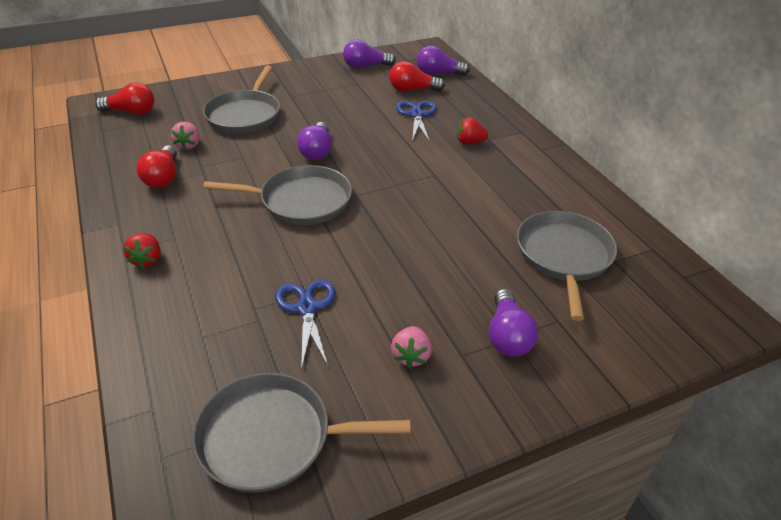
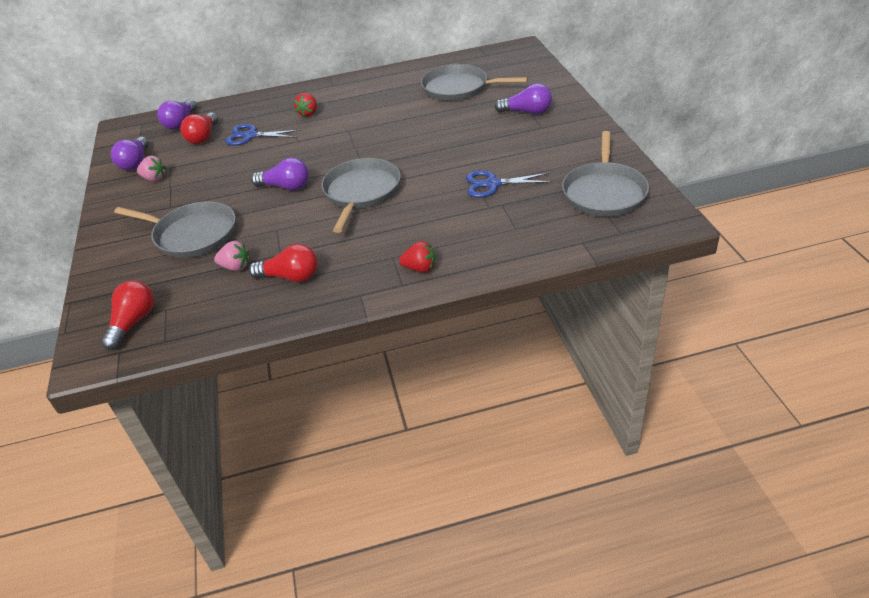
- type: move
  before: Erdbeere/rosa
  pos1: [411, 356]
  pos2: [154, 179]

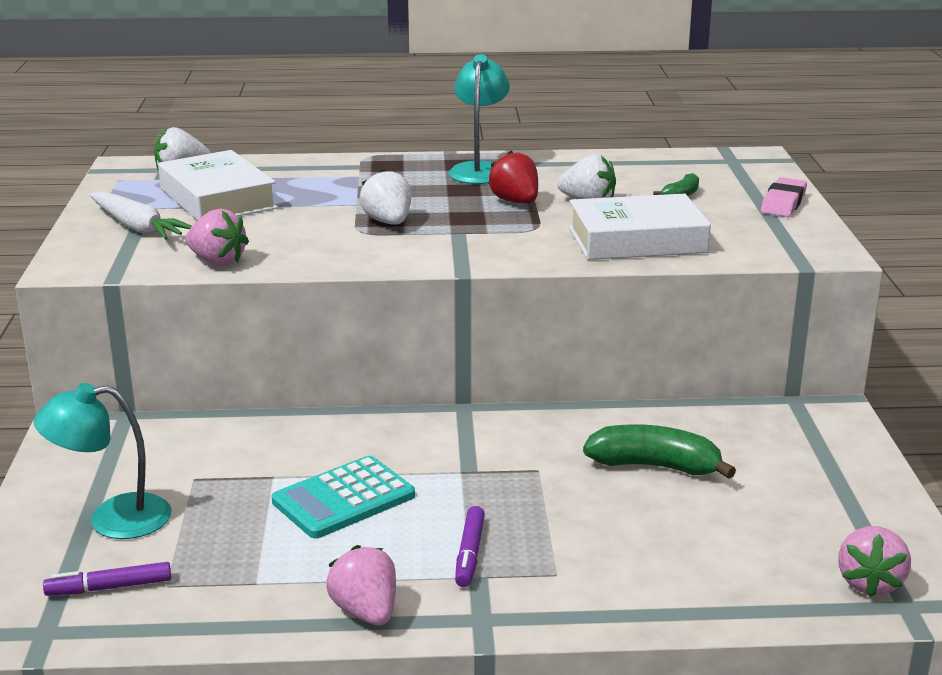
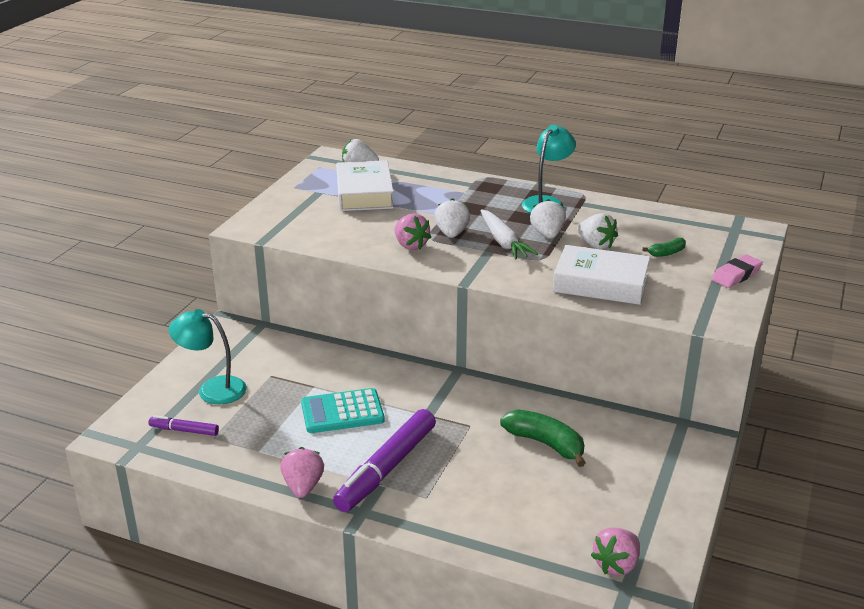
- type: recolor
  before: Erdbeere/rot
  after: Erdbeere/weiß
  pos1: [515, 202]
  pos2: [547, 234]
- type: move
  before: Karotte/weiß
  pos1: [137, 227]
  pos2: [503, 242]
- type: move
  before: Erdbeere/rosa
  pos1: [217, 261]
  pos2: [410, 245]
- type: resize
  before: Filzstift/lila
  pos1: [470, 553]
  pos2: [386, 469]
  scale: 2.07

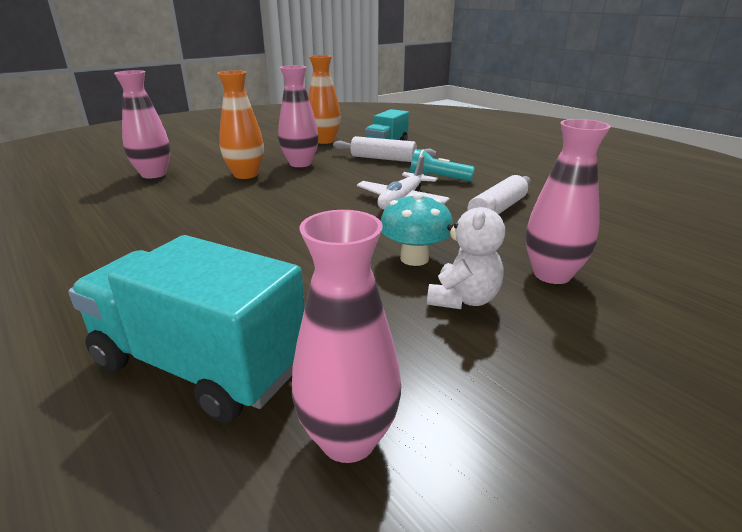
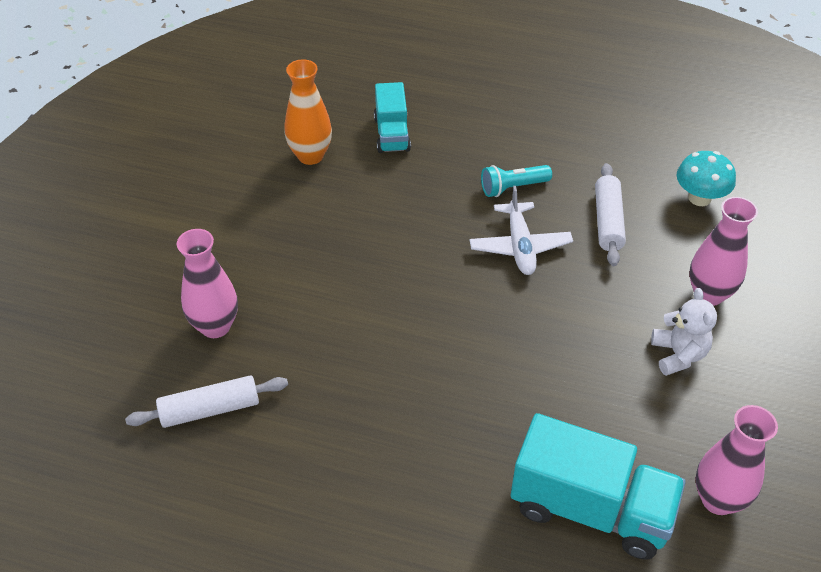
- type: delete
  before: Vase/rosa
  pos1: [300, 163]
- type: delete
  before: Vase/orange
  pos1: [245, 175]
- type: move
  before: Nudelholz/weiß
  pos1: [383, 158]
  pos2: [210, 409]
- type: move
  before: Pilz/türkis
  pos1: [414, 258]
  pos2: [699, 198]
- type: rotate
  before: Lastwagen/türkis
  pos1: [199, 365]
  pos2: [590, 508]
  turn: -150

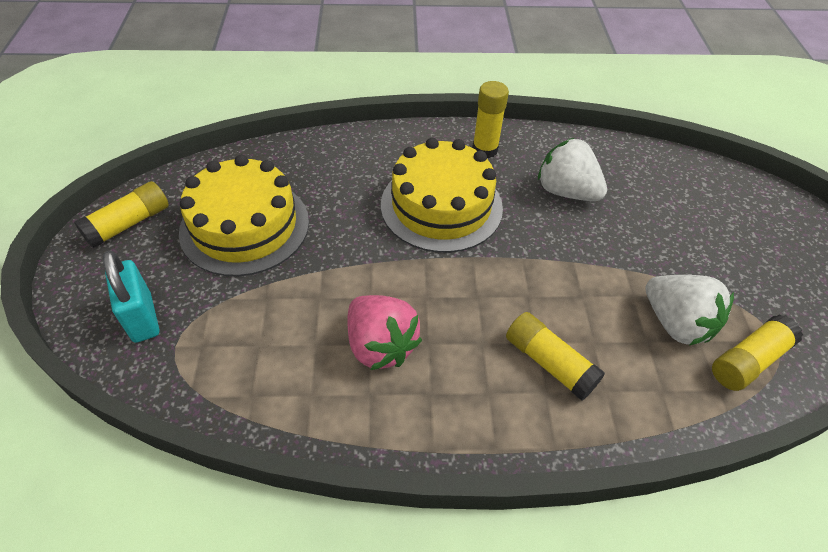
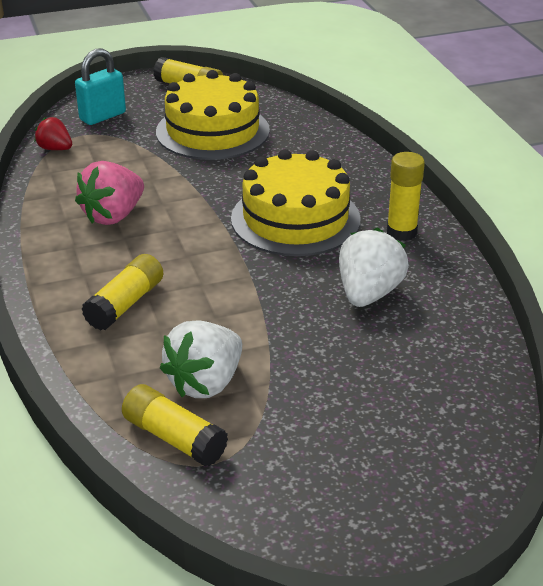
- type: insert
  after: Erdbeere/rot
  pos2: [55, 149]

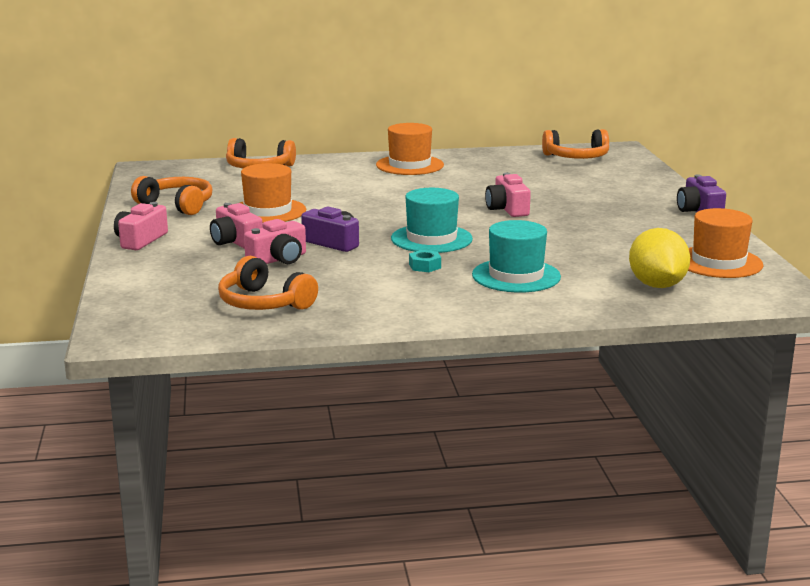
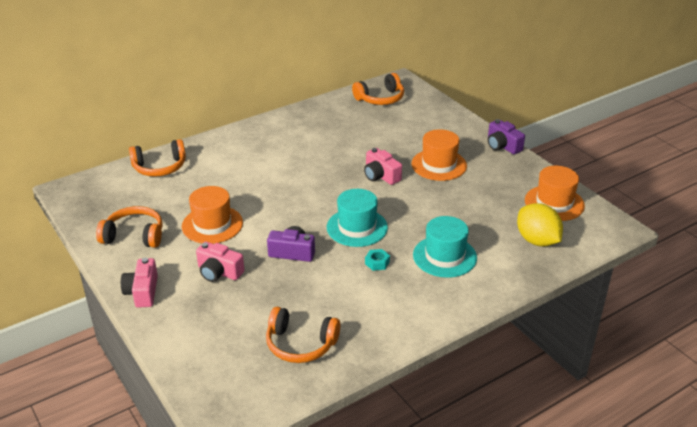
- type: move
  before: Hut/orange
  pos1: [409, 165]
  pos2: [439, 165]
- type: delete
  before: Kamera/rosa
  pos1: [278, 259]

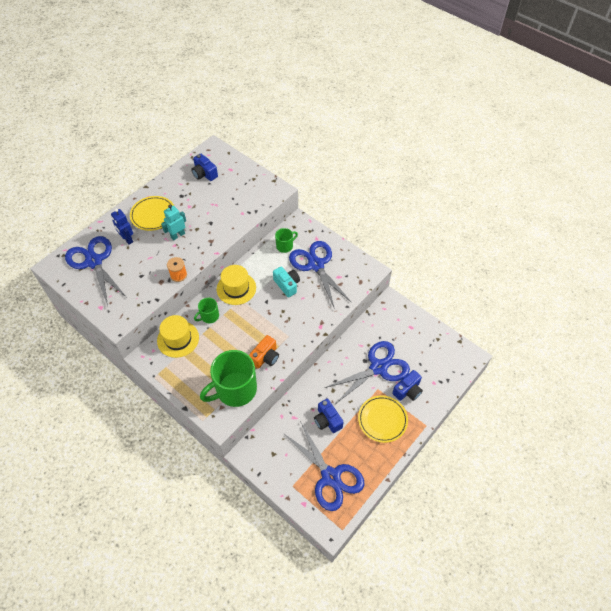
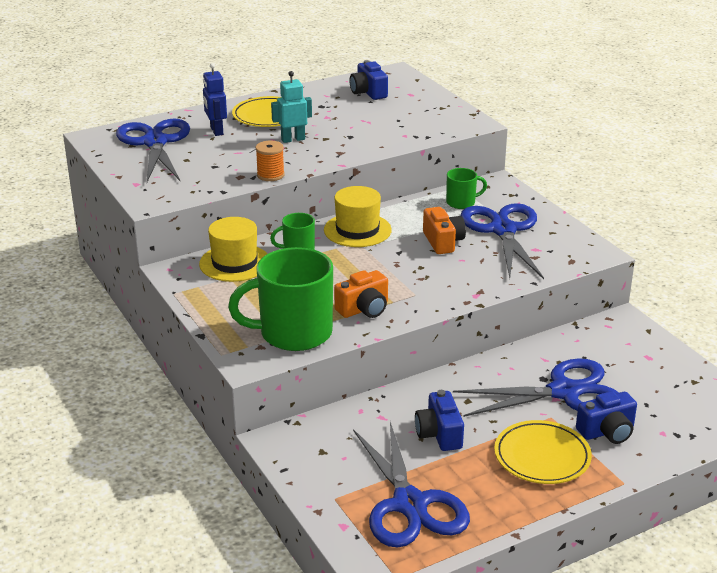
- type: recolor
  before: Kamera/türkis
  after: Kamera/orange
  pos1: [287, 285]
  pos2: [443, 242]

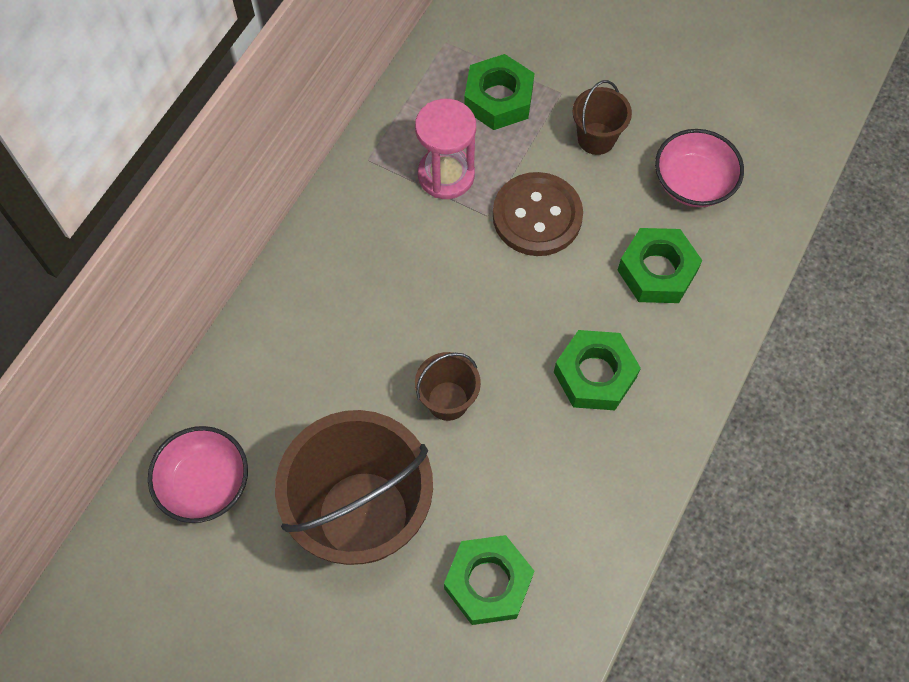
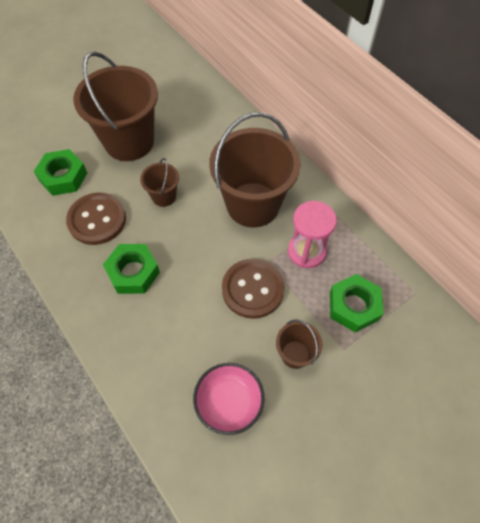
- type: delete
  before: Sechskantmutter/grün
  pos1: [657, 271]
- type: delete
  before: Schüssel/rosa
  pos1: [205, 483]
- type: insert
  after: Eimer/braun
  pos2: [253, 205]
- type: insert
  after: Knopf/braun
  pos2: [97, 220]

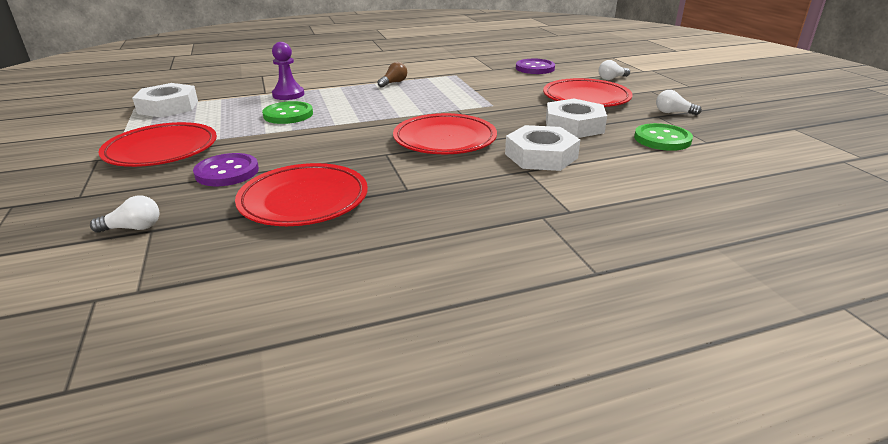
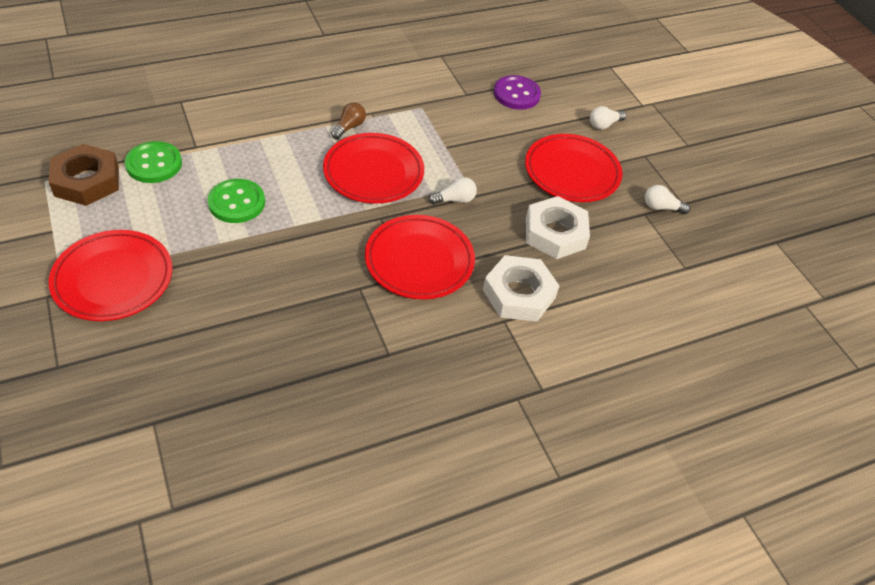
- type: delete
  before: Bauer/lila
  pos1: [288, 95]
- type: recolor
  before: Sechskantmutter/weiß
  after: Sechskantmutter/braun
  pos1: [168, 107]
  pos2: [87, 181]
- type: move
  before: Knopf/grün
  pos1: [662, 139]
  pos2: [154, 164]
- type: delete
  before: Knopf/lila
  pos1: [227, 172]
- type: move
  before: Teller/rot
  pos1: [304, 200]
  pos2: [373, 172]
- type: move
  before: Glühbirne/weiß
  pos1: [133, 228]
  pos2: [455, 200]

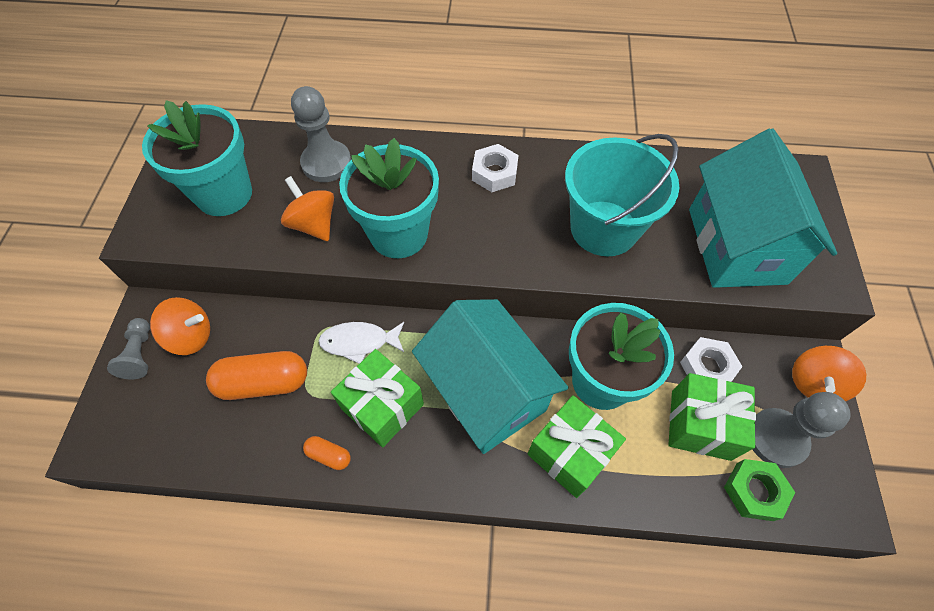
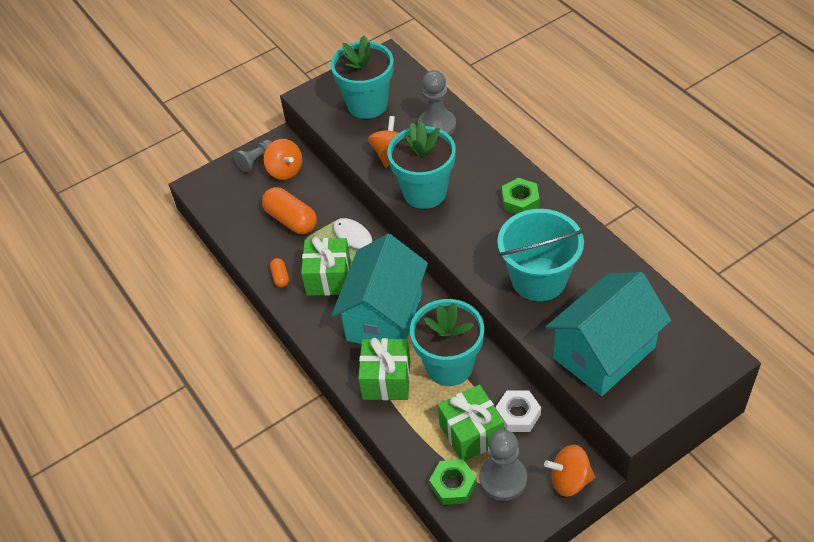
- type: recolor
  before: Sechskantmutter/weiß
  after: Sechskantmutter/grün
  pos1: [494, 173]
  pos2: [520, 201]

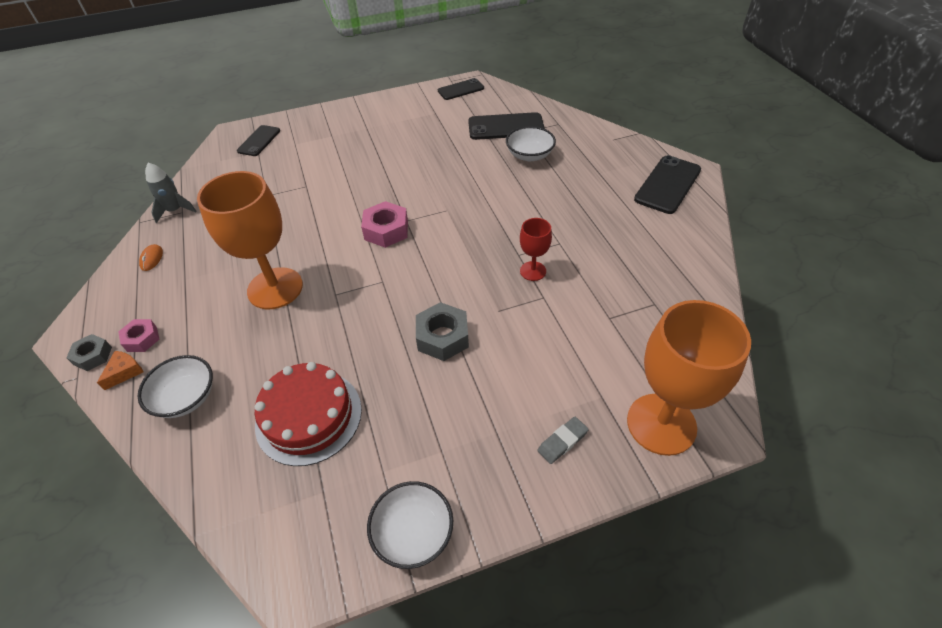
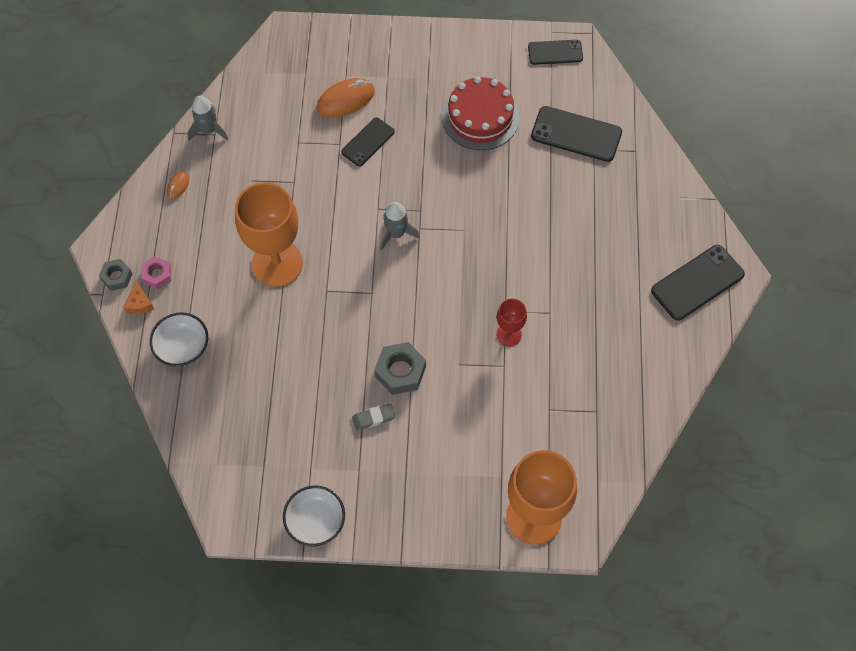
- type: move
  before: Handy/schwarz
  pos1: [259, 141]
  pos2: [368, 142]
- type: delete
  before: Schüssel/weiß
  pos1: [529, 155]
- type: replace
  before: Sechskantmutter/rosa
  after: Rakete/grau
  pos1: [386, 230]
  pos2: [396, 233]
- type: rotate
  before: Käse/orange
  pos1: [125, 372]
  pos2: [139, 303]
  turn: 120
- type: move
  before: Kuchen/rot
  pos1: [309, 416]
  pos2: [480, 117]
- type: move
  before: Radiergummi/grau
  pos1: [562, 442]
  pos2: [373, 418]
- type: insert
  after: Computermaus/orange
  pos2: [345, 100]

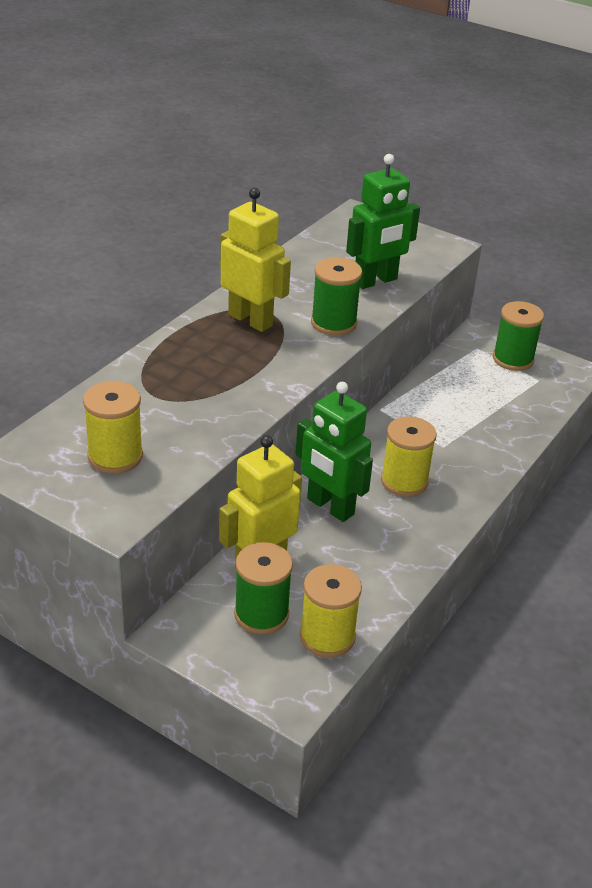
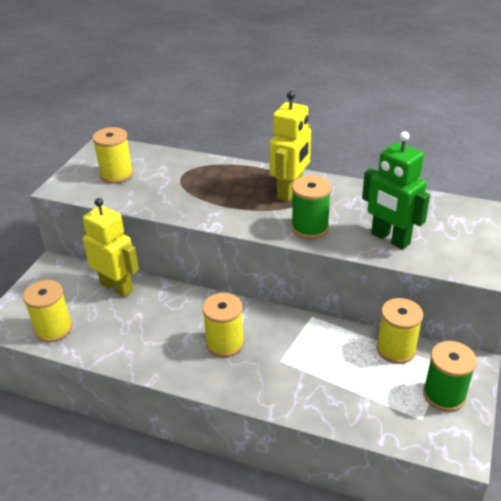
- type: delete
  before: Roboter/grün
  pos1: [330, 507]
- type: delete
  before: Garnrolle/grün
  pos1: [261, 614]
- type: insert
  after: Garnrolle/gelb
  pos2: [396, 349]

